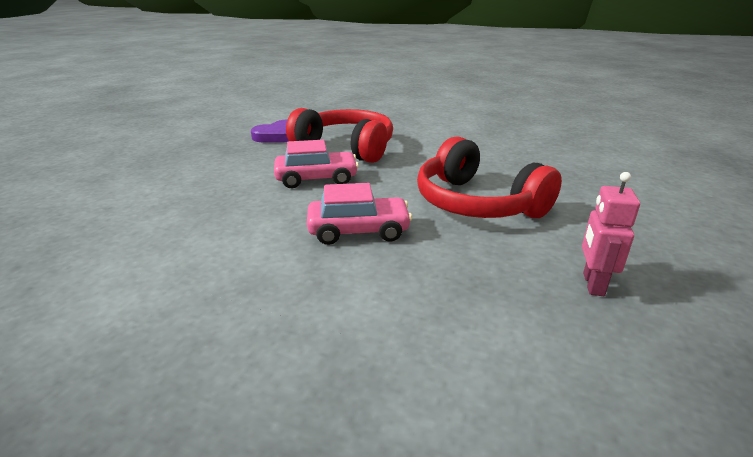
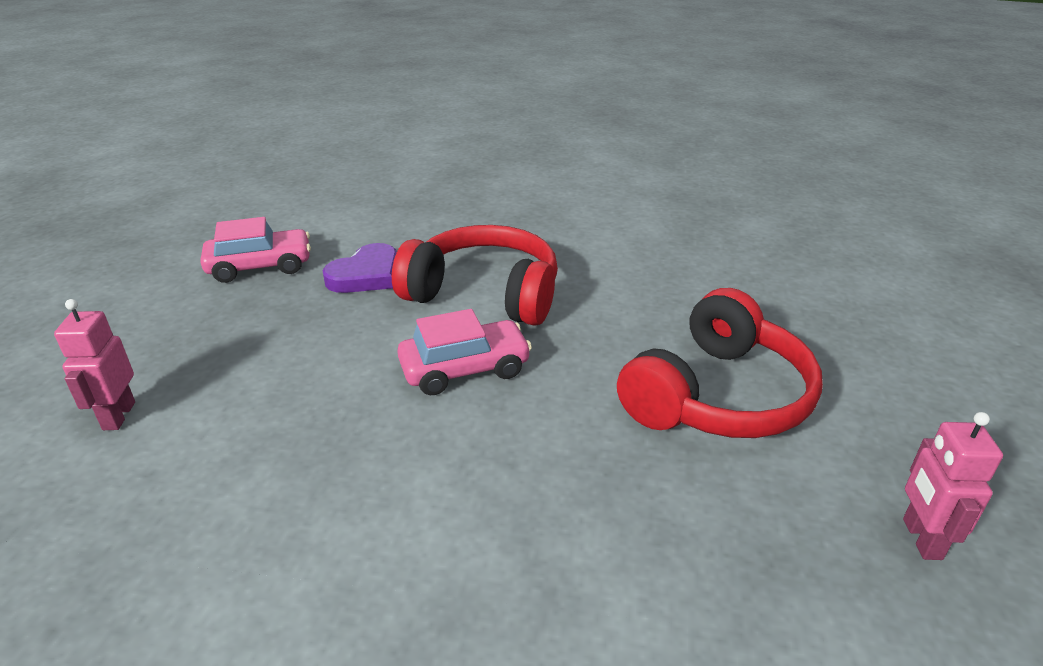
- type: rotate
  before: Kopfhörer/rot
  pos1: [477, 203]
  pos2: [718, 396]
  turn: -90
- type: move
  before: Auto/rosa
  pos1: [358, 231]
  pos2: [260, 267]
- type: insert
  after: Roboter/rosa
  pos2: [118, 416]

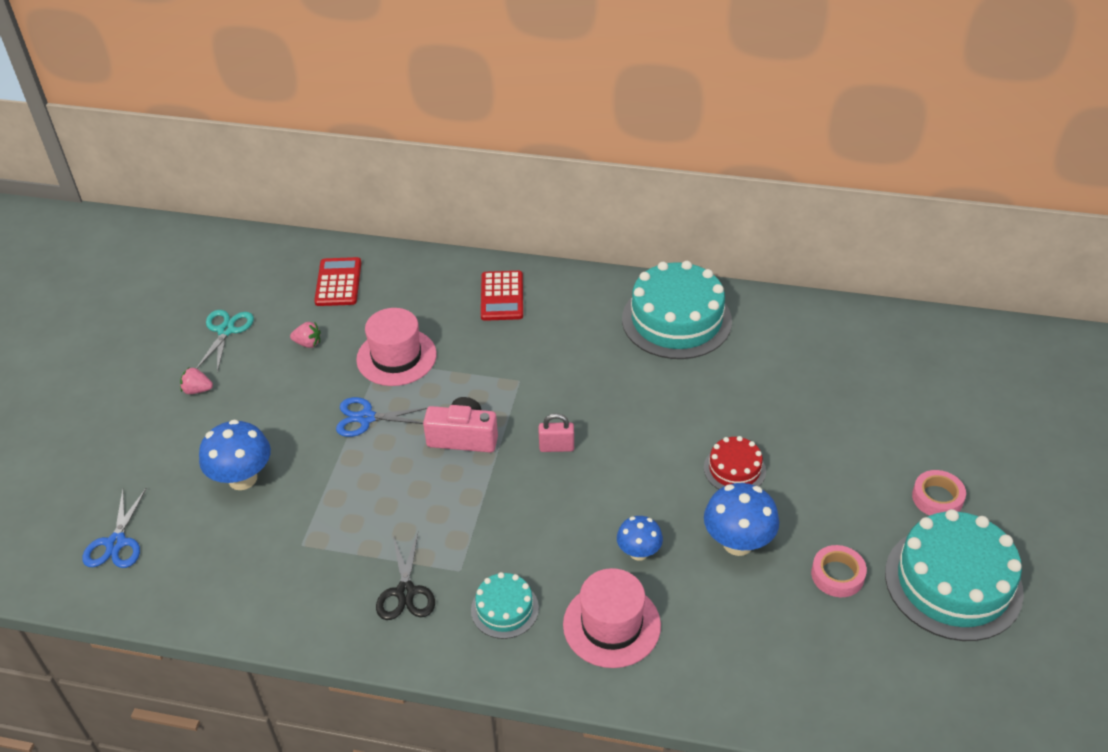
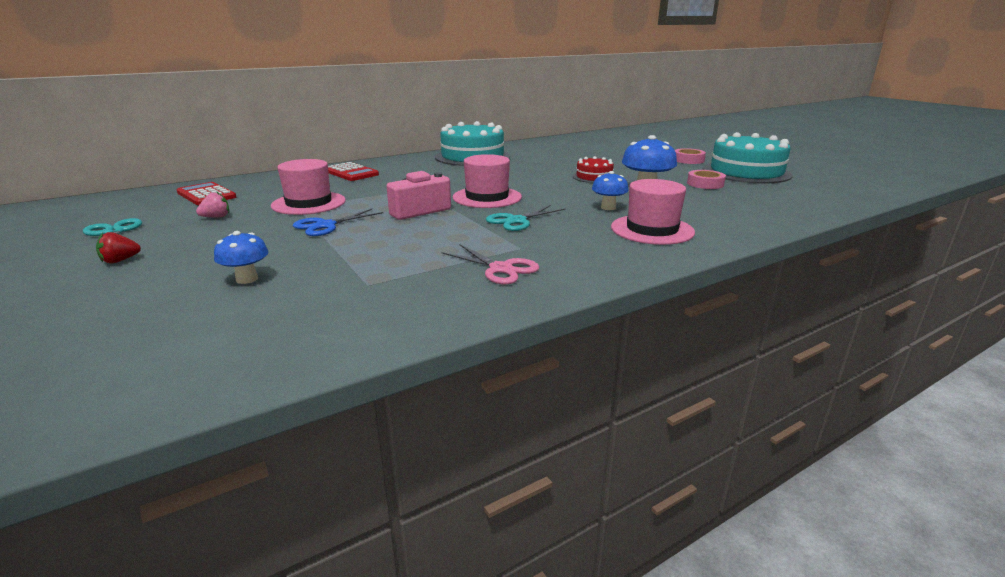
- type: recolor
  before: Erdbeere/rosa
  after: Erdbeere/rot
  pos1: [197, 390]
  pos2: [120, 261]
- type: replace
  before: Vorhängeschloss/rosa
  after: Hut/rosa
  pos1: [556, 447]
  pos2: [487, 197]
- type: resize
  before: Pilz/blau
  pos1: [242, 478]
  pos2: [247, 279]
  scale: 0.62
- type: delete
  before: Schere/blau
  pos1: [116, 543]
- type: recolor
  before: Schere/schwarz
  after: Schere/rosa
  pos1: [405, 592]
  pos2: [500, 269]
- type: delete
  before: Kuchen/türkis
  pos1: [504, 609]
- type: insert
  after: Schere/türkis
  pos2: [516, 221]

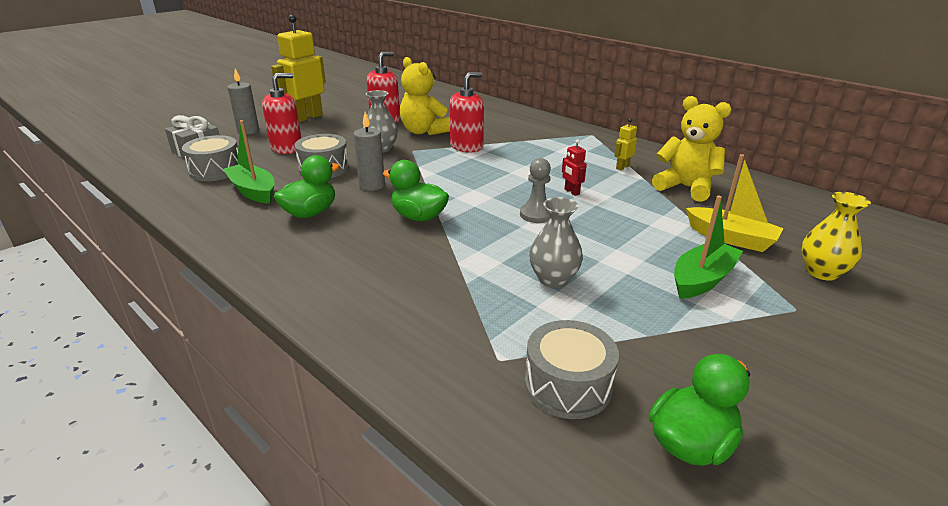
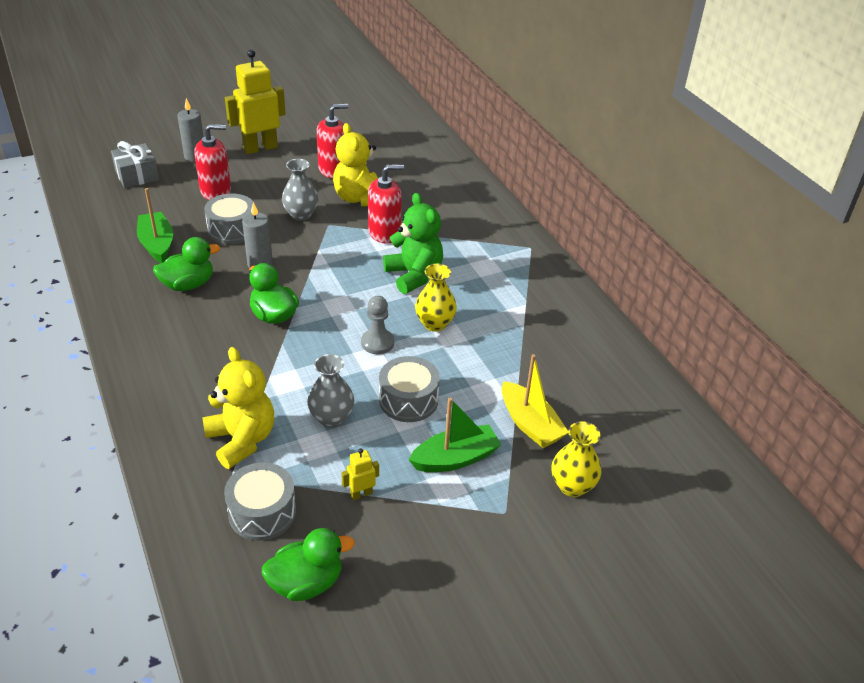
- type: move
  before: Teddybär/gelb
  pos1: [686, 187]
  pos2: [242, 440]
- type: move
  before: Roboter/gelb
  pos1: [622, 167]
  pos2: [361, 494]
- type: move
  before: Trommel/grau
  pos1: [216, 170]
  pos2: [408, 400]
- type: replace
  before: Roboter/rot
  after: Vase/gelb
  pos1: [571, 192]
  pos2: [434, 324]
- type: insert
  after: Teddybär/grün
  pos2: [414, 275]

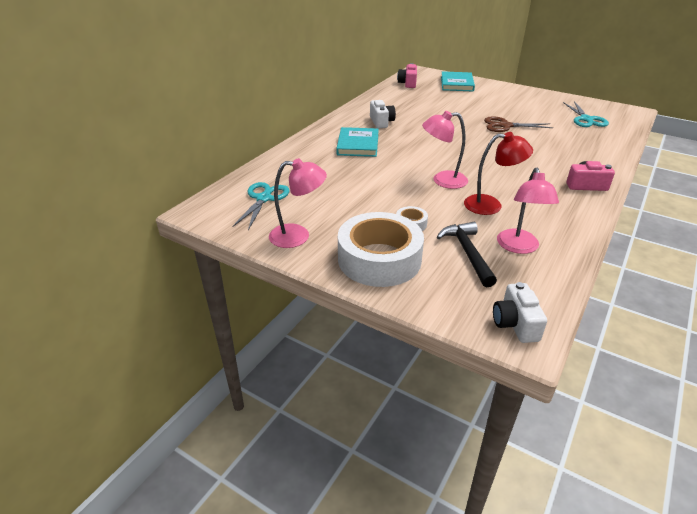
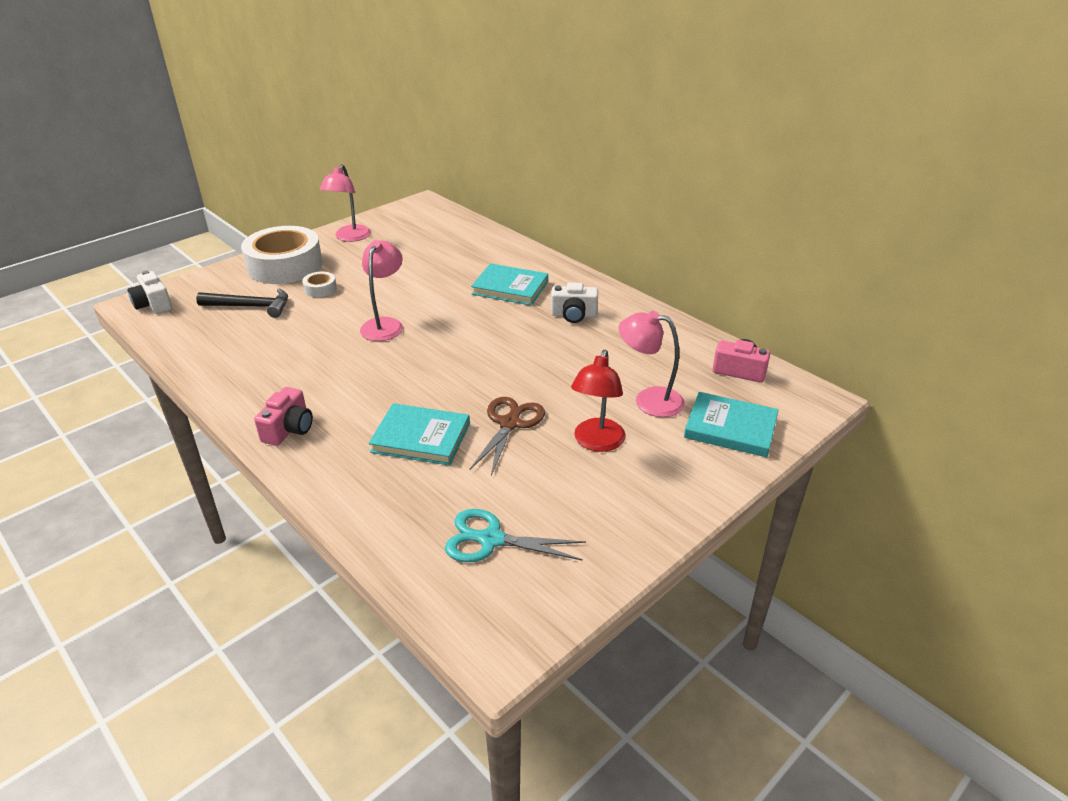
- type: move
  before: Lampe/rot
  pos1: [491, 205]
  pos2: [597, 442]
- type: move
  before: Lampe/rosa
  pos1: [519, 247]
  pos2: [649, 400]
- type: delete
  before: Schere/türkis
  pos1: [264, 198]
- type: rotate
  before: Kamera/weiß
  pos1: [515, 324]
  pos2: [153, 304]
  turn: -135
- type: insert
  after: Buch/türkis
  pos2: [421, 438]

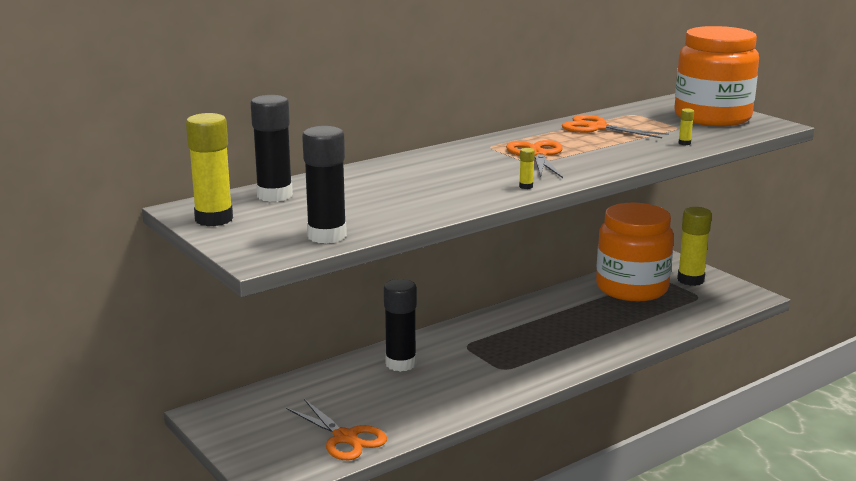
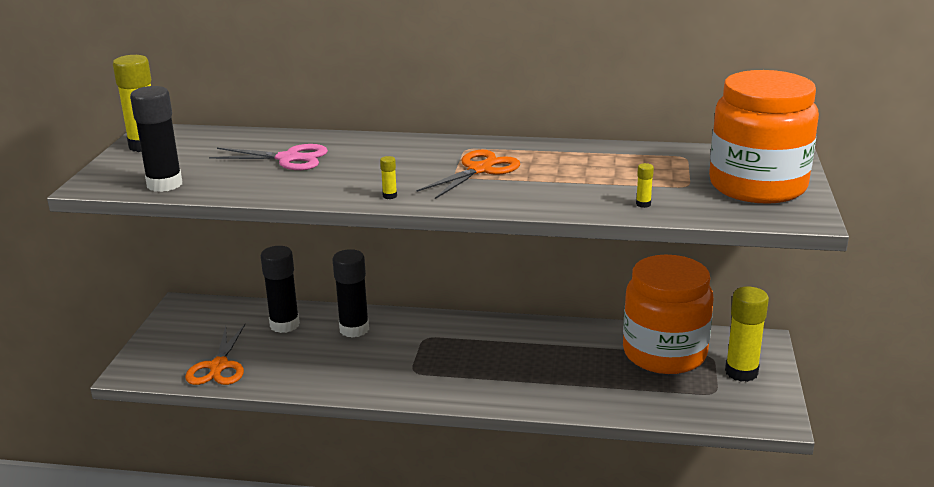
- type: move
  before: Klebestift/schwarz
  pos1: [274, 195]
  pos2: [284, 325]
- type: delete
  before: Schere/orange
  pos1: [597, 128]
- type: insert
  after: Schere/rosa
  pos2: [288, 158]

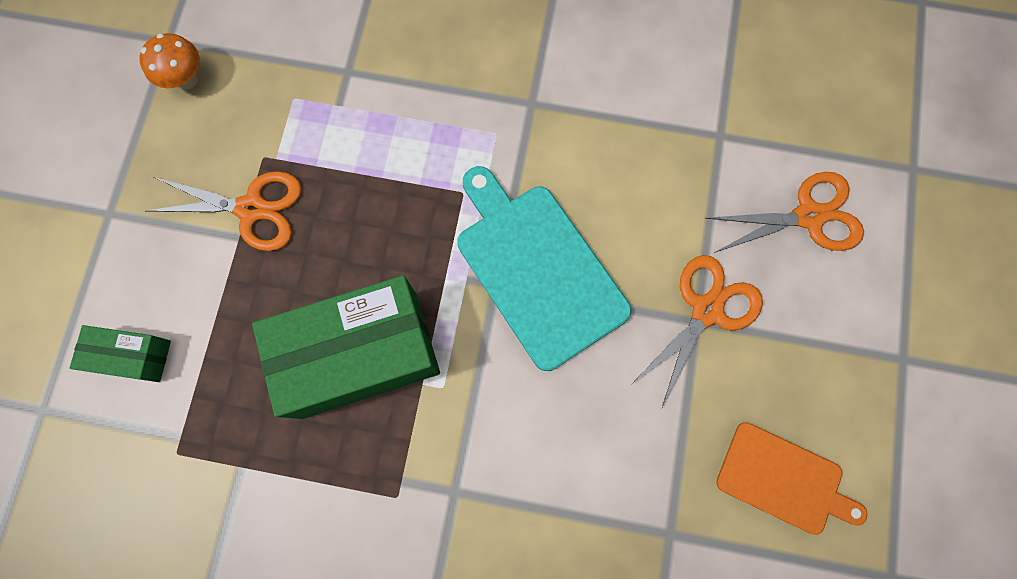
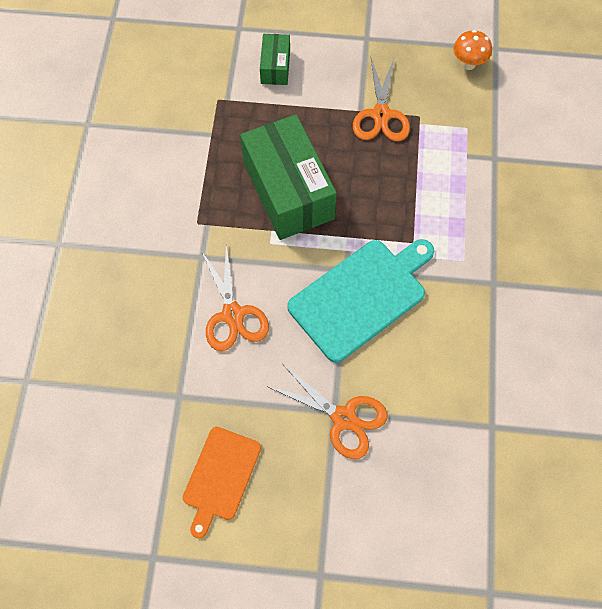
- type: move
  before: Schere/orange
  pos1: [808, 216]
  pos2: [233, 314]

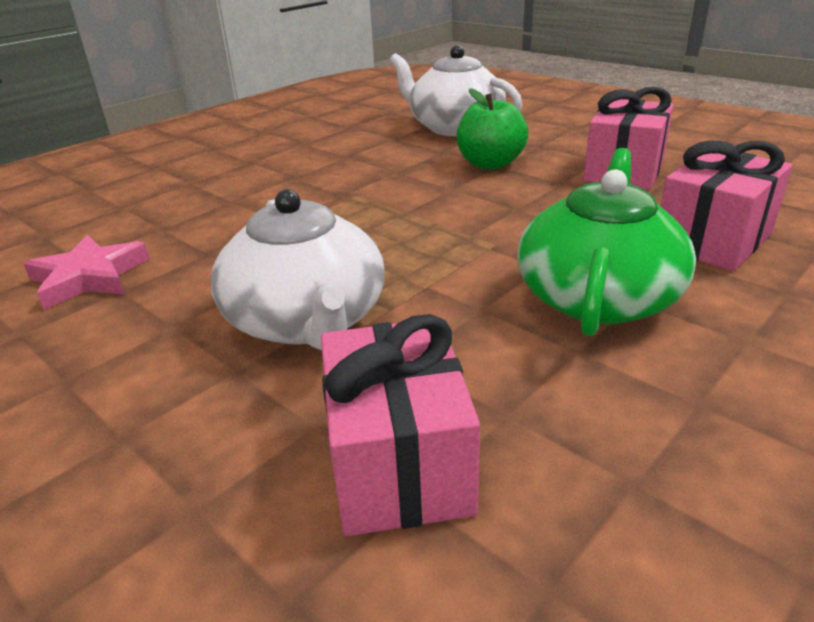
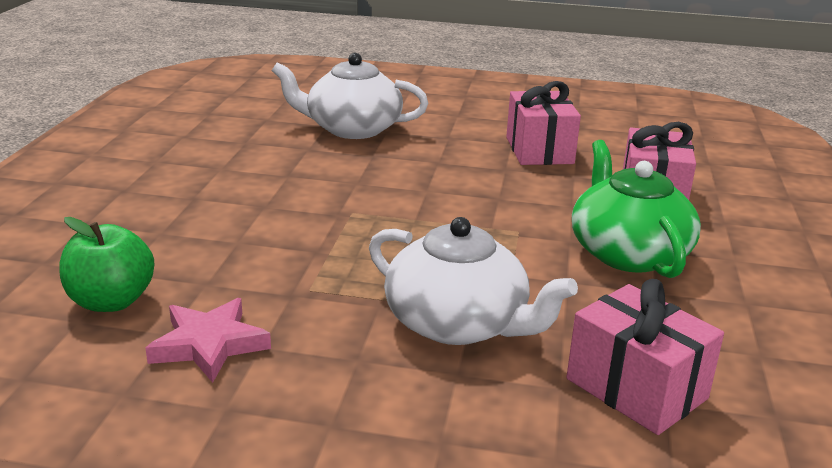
- type: move
  before: Apfel/grün
  pos1: [490, 164]
  pos2: [111, 301]

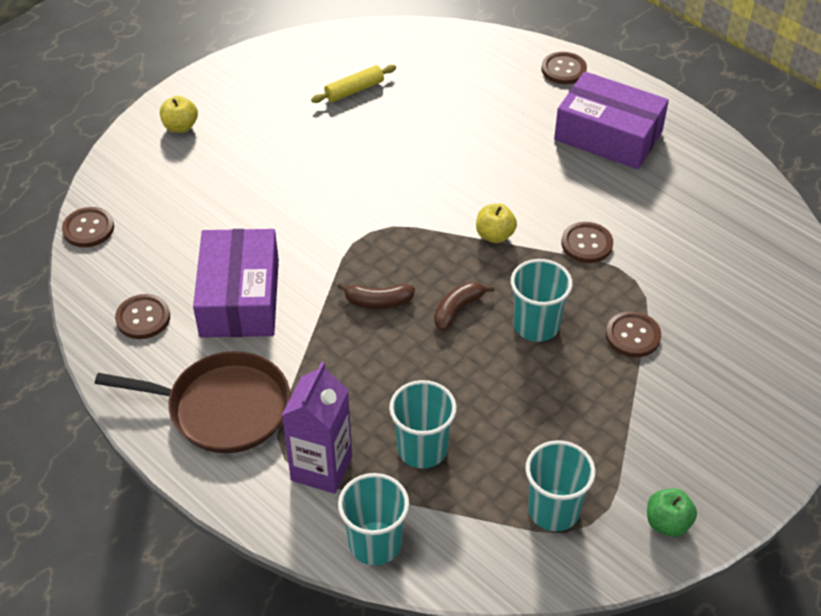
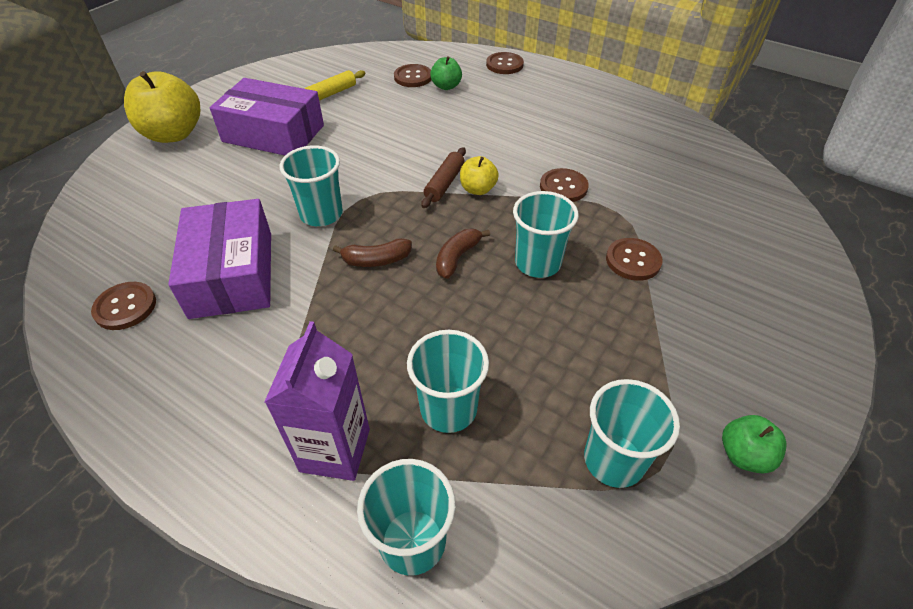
- type: move
  before: Schachtel/lila
  pos1: [608, 135]
  pos2: [273, 133]
- type: resize
  before: Apfel/gelb
  pos1: [180, 127]
  pos2: [173, 134]
  scale: 1.95
- type: move
  before: Knopf/braun
  pos1: [88, 229]
  pos2: [413, 77]
- type: delete
  before: Pfanne/braun
  pos1: [222, 408]
- type: insert
  after: Apfel/grün
  pos2: [446, 86]
- type: insert
  after: Becher/türkis
  pos2: [321, 214]
- type: insert
  after: Nudelholz/braun
  pos2: [444, 183]

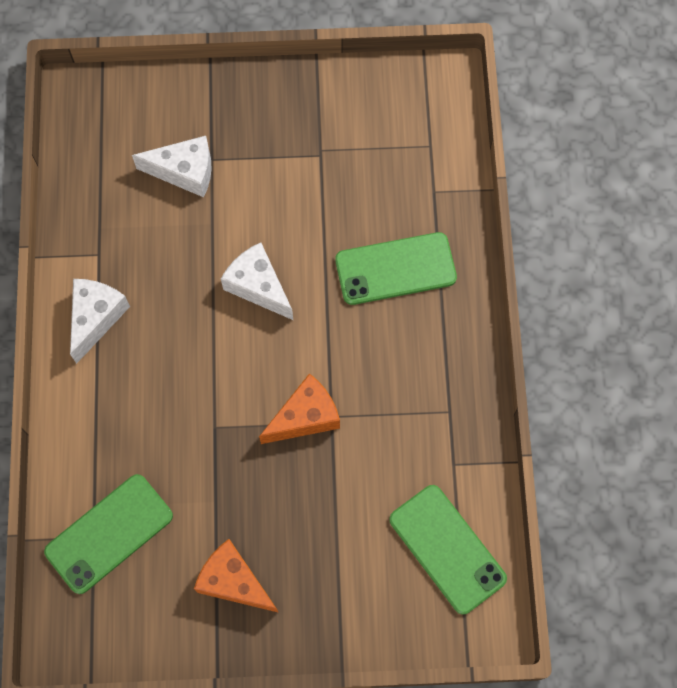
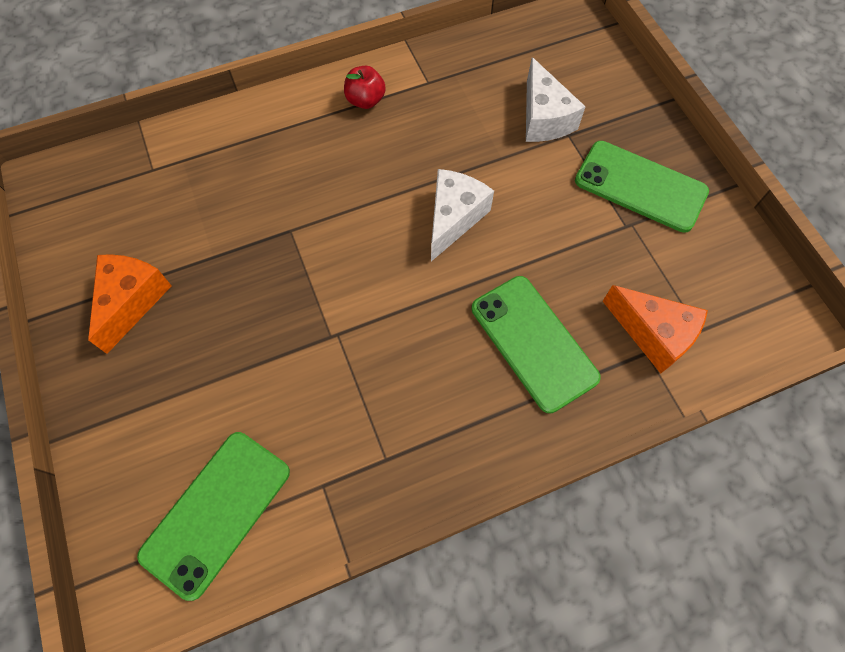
- type: replace
  before: Käse/weiß
  after: Apfel/rot
  pos1: [96, 318]
  pos2: [365, 100]
- type: move
  before: Käse/orange
  pos1: [305, 417]
  pos2: [653, 334]
- type: move
  before: Handy/grün
  pos1: [109, 534]
  pos2: [640, 186]

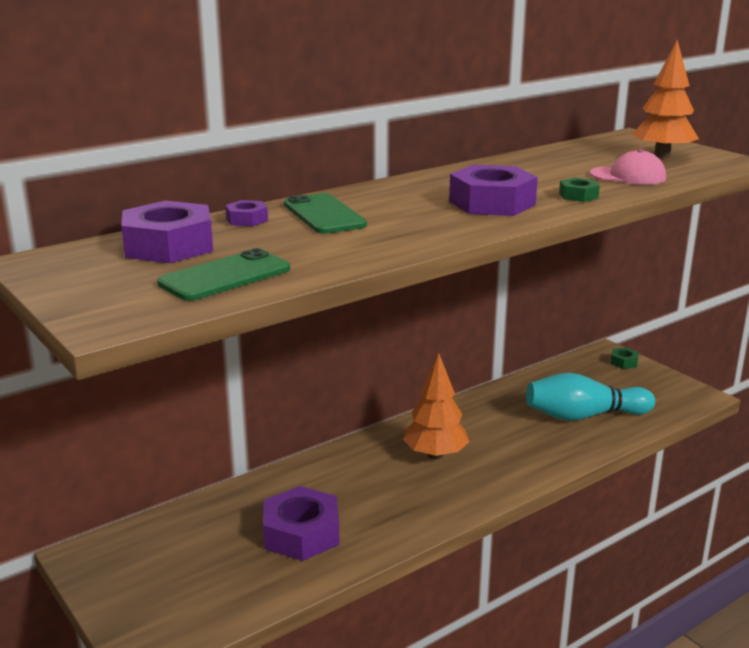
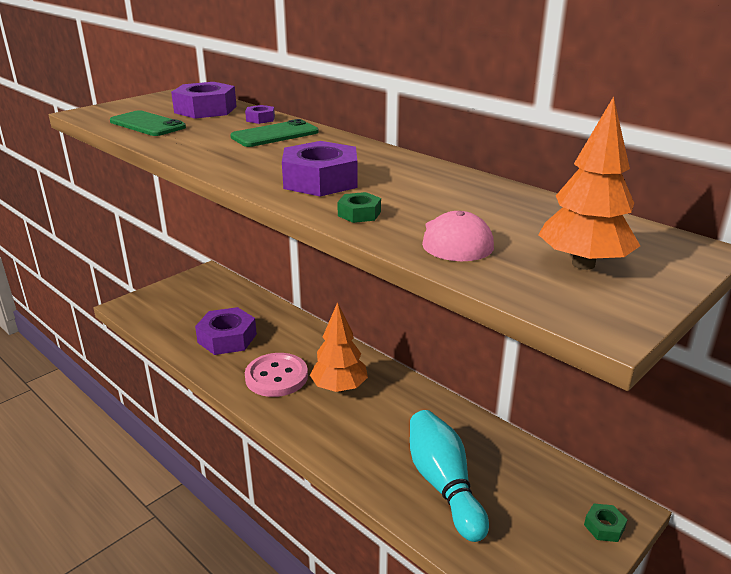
- type: insert
  after: Knopf/rosa
  pos2: [276, 377]

